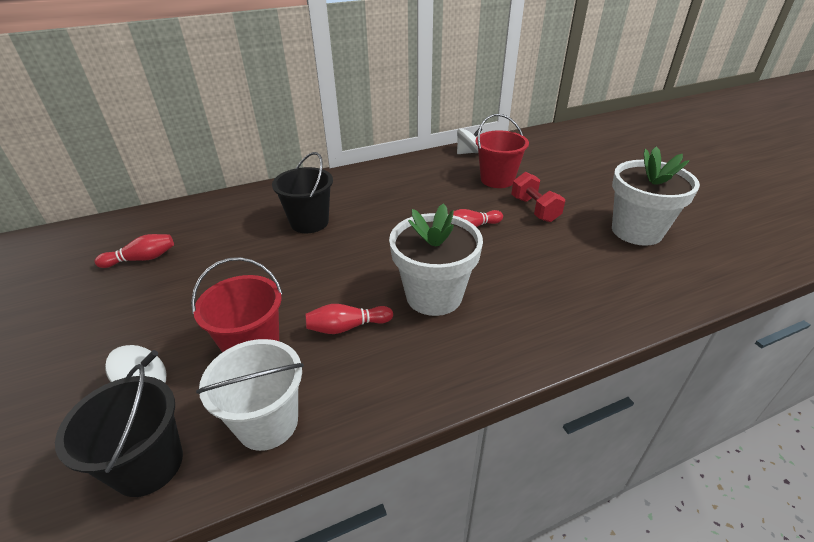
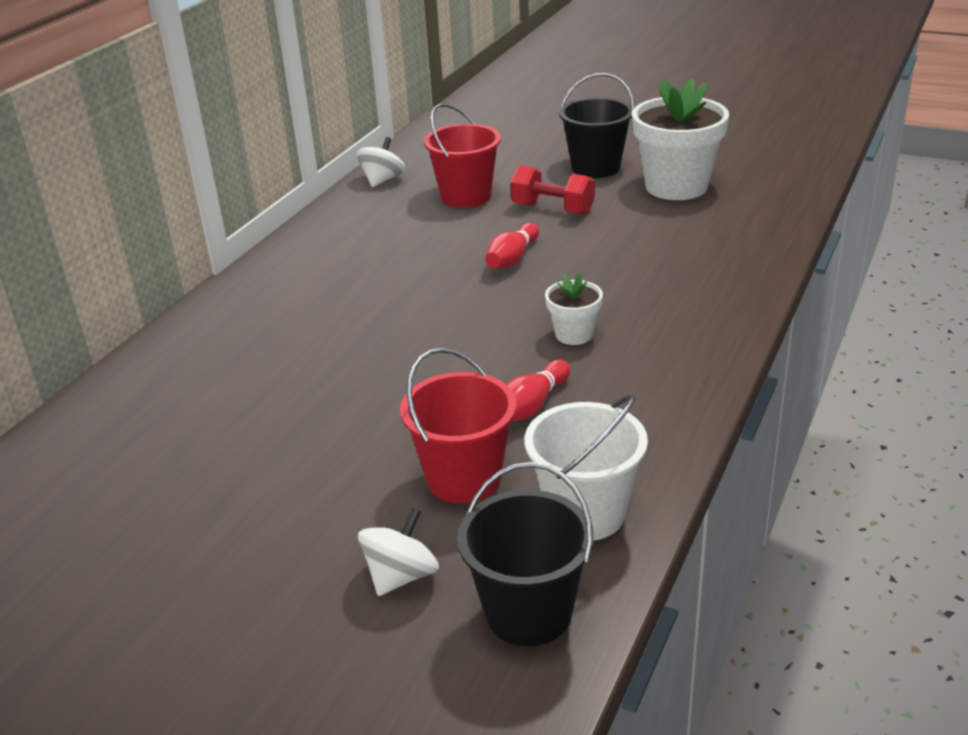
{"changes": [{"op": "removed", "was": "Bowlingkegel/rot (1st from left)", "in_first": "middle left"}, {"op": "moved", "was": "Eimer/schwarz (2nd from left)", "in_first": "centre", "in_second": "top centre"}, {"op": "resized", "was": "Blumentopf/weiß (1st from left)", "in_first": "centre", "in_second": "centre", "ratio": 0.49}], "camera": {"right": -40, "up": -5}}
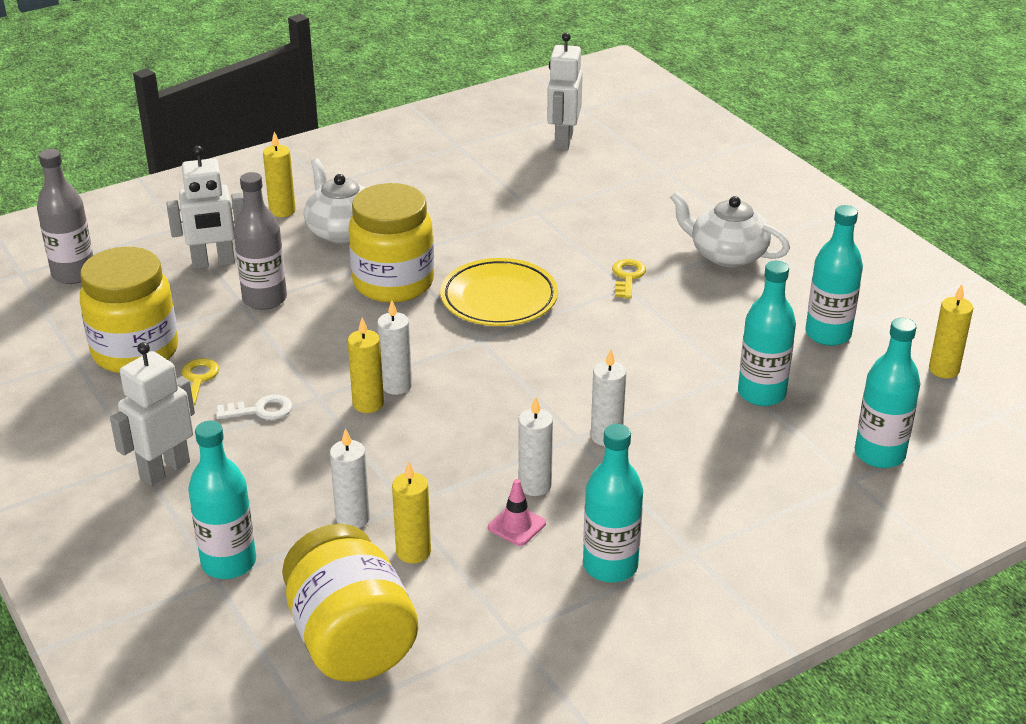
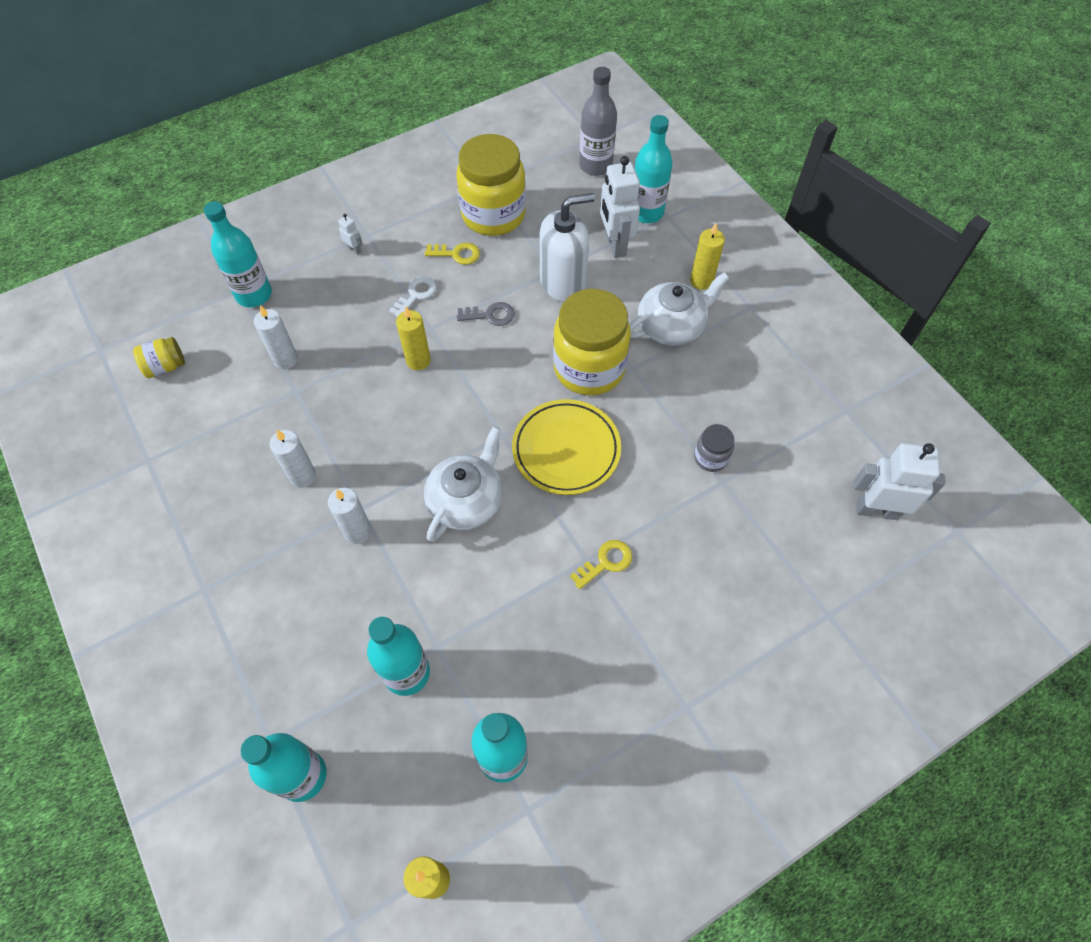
{"changes": [{"op": "resized", "was": "Roboter/weiß (1st from left)", "in_first": "middle left", "in_second": "top left", "ratio": 0.44}, {"op": "turned", "was": "Schlüssel/weiß", "in_first": "middle left", "in_second": "top centre", "clockwise": -135}, {"op": "replaced", "was": "Flasche/grau (2nd from left)", "now": "Seifenspender/weiß", "in_first": "top left", "in_second": "top centre"}, {"op": "resized", "was": "Einmachglas/gelb (2nd from left in the first image)", "in_first": "bottom centre", "in_second": "middle left", "ratio": 0.46}, {"op": "removed", "was": "Kerze/weiß (2nd from left)", "in_first": "centre"}, {"op": "removed", "was": "Kerze/gelb (3rd from left)", "in_first": "bottom centre"}, {"op": "removed", "was": "Leitkegel/rosa", "in_first": "bottom centre"}, {"op": "moved", "was": "Flasche/türkis (2nd from left in the first image)", "now": "Flasche/türkis (5th from left)", "in_first": "bottom centre", "in_second": "top centre"}, {"op": "turned", "was": "Schlüssel/gelb (2nd from left)", "in_first": "centre", "in_second": "centre", "clockwise": -45}, {"op": "moved", "was": "Teekanne/weiß (2nd from left in the first image)", "now": "Teekanne/weiß (1st from left)", "in_first": "top right", "in_second": "centre"}, {"op": "added", "now": "Schlüssel/grau", "in_second": "centre"}, {"op": "added", "now": "Einmachglas/grau", "in_second": "centre"}], "camera": {"right": 90, "up": 25}}
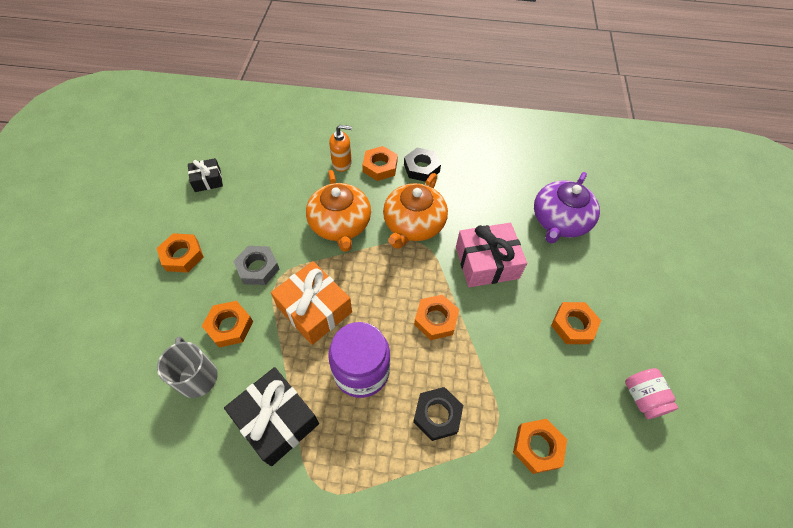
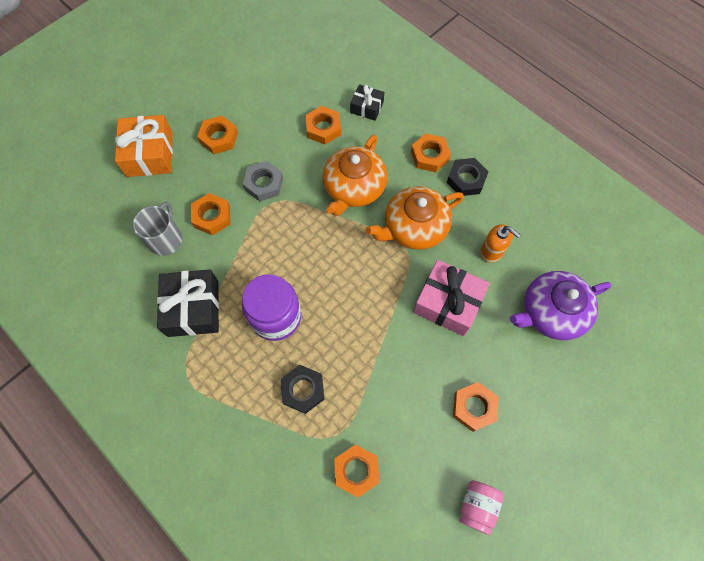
{"changes": [{"op": "moved", "was": "Geschenk/schwarz (1st from left in the first image)", "now": "Geschenk/schwarz (2nd from left)", "in_first": "top left", "in_second": "top centre"}, {"op": "moved", "was": "Geschenk/orange", "in_first": "centre", "in_second": "top left"}, {"op": "moved", "was": "Seifenspender/orange", "in_first": "top centre", "in_second": "middle right"}, {"op": "moved", "was": "Sechskantmutter/orange (4th from left in the first image)", "now": "Sechskantmutter/orange (3rd from left)", "in_first": "centre", "in_second": "top centre"}], "camera": {"right": 40, "up": 10}}
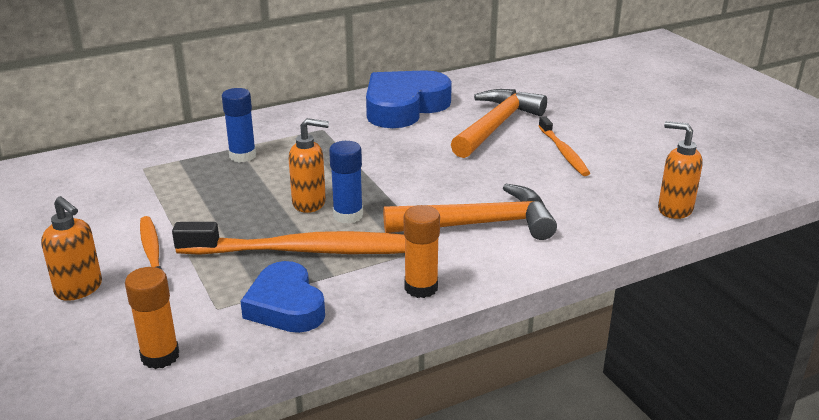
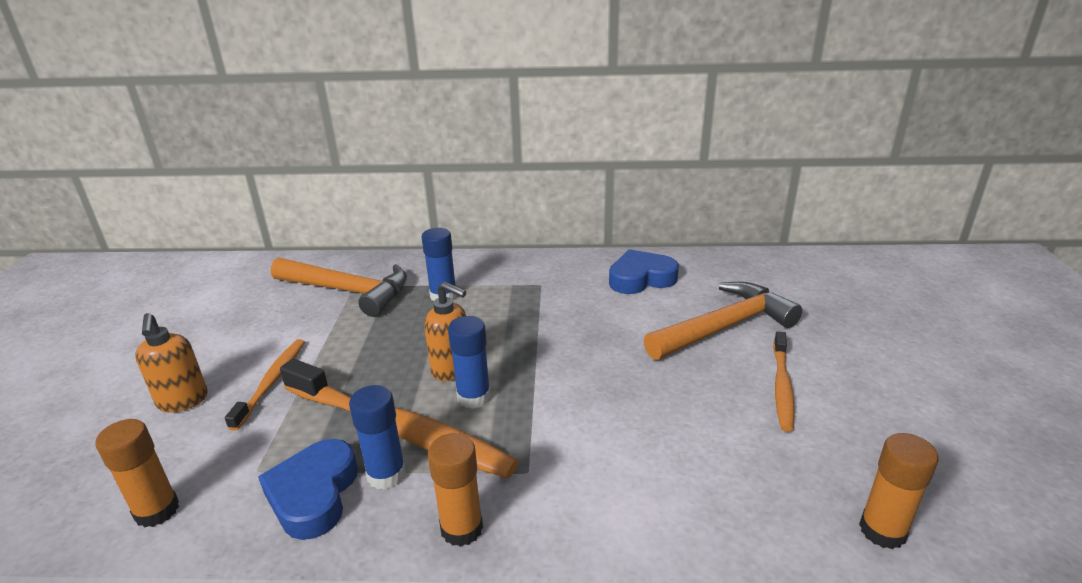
{"changes": [{"op": "resized", "was": "Herz/blau (2nd from left)", "in_first": "top centre", "in_second": "centre", "ratio": 0.65}, {"op": "moved", "was": "Hammer/orange (1st from left)", "in_first": "centre", "in_second": "middle left"}, {"op": "replaced", "was": "Seifenspender/orange (3rd from left)", "now": "Klebestift/orange (3rd from left)", "in_first": "middle right", "in_second": "bottom right"}, {"op": "added", "now": "Klebestift/blau (1st from left)", "in_second": "bottom centre"}], "camera": {"right": 30, "up": 0}}
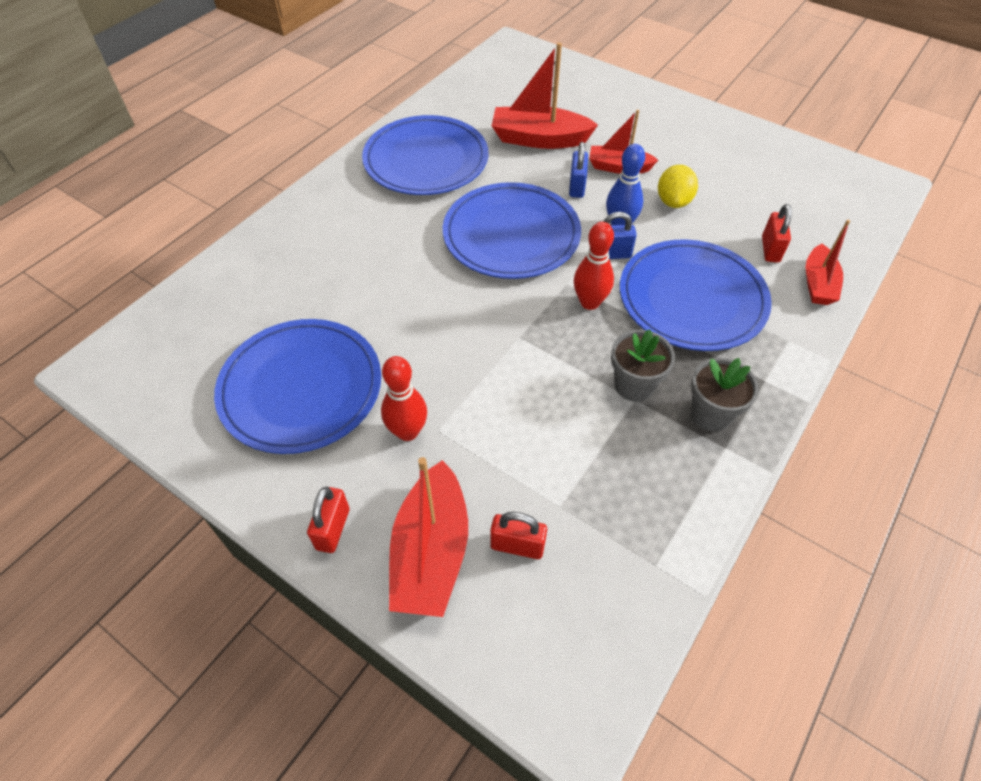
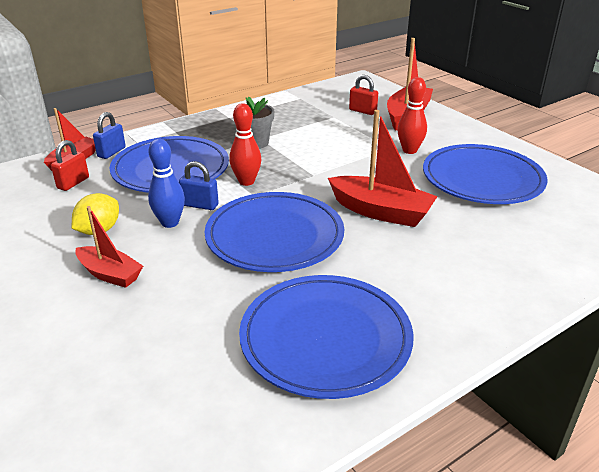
{"changes": [{"op": "removed", "was": "Vorhängeschloss/rot (1st from left)", "in_first": "centre"}, {"op": "moved", "was": "Boot/rot (2nd from left in the first image)", "now": "Boot/rot (3rd from left)", "in_first": "top centre", "in_second": "centre"}, {"op": "moved", "was": "Vorhängeschloss/blau (1st from left)", "in_first": "top centre", "in_second": "top left"}, {"op": "removed", "was": "Blumentopf/grau (2nd from left)", "in_first": "middle right"}], "camera": {"right": -160, "up": -20}}
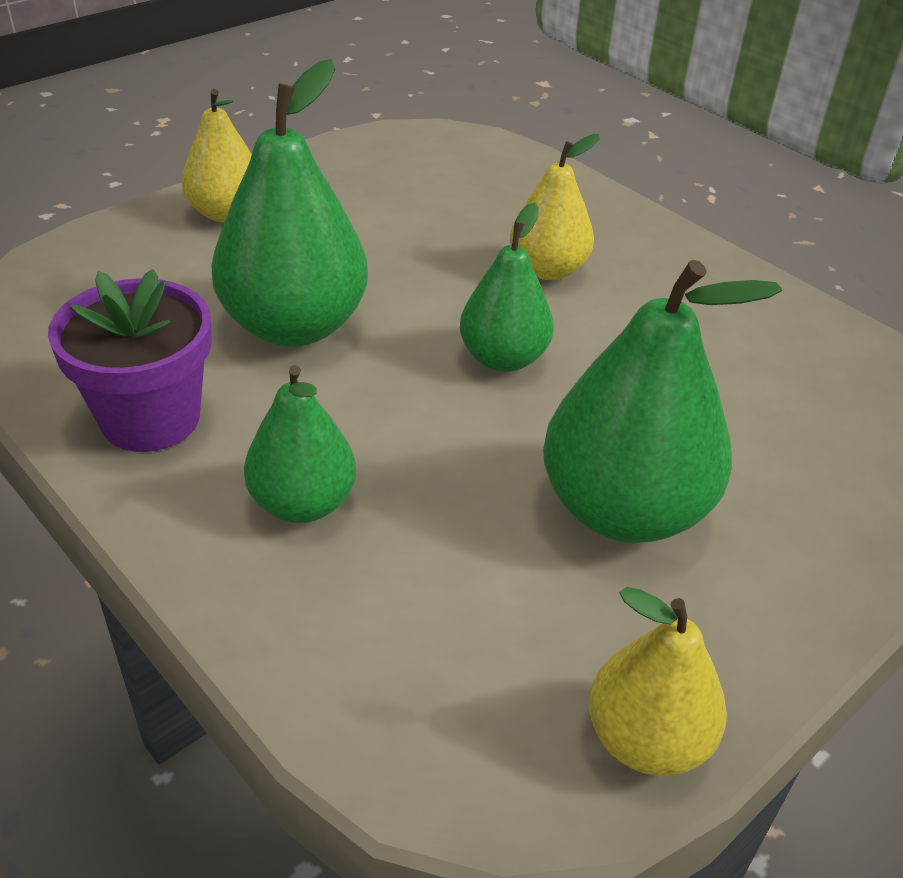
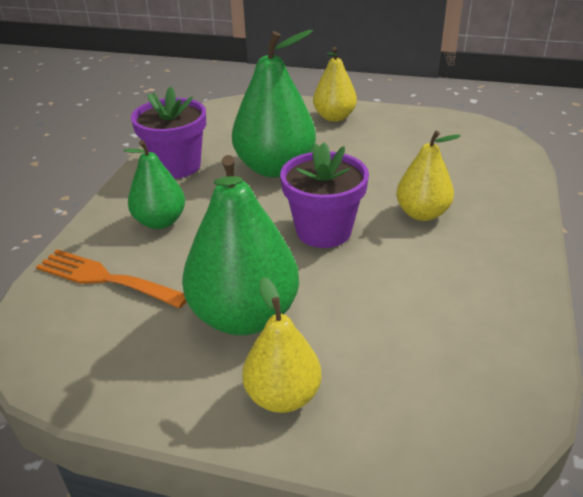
{"changes": [{"op": "replaced", "was": "Birne/grün (3rd from left)", "now": "Blumentopf/lila (2nd from left)", "in_first": "top centre", "in_second": "centre"}, {"op": "moved", "was": "Birne/gelb (3rd from left in the first image)", "now": "Birne/gelb (1st from left)", "in_first": "bottom right", "in_second": "bottom centre"}, {"op": "added", "now": "Gabel/orange", "in_second": "middle left"}], "camera": {"right": 60, "up": -5}}
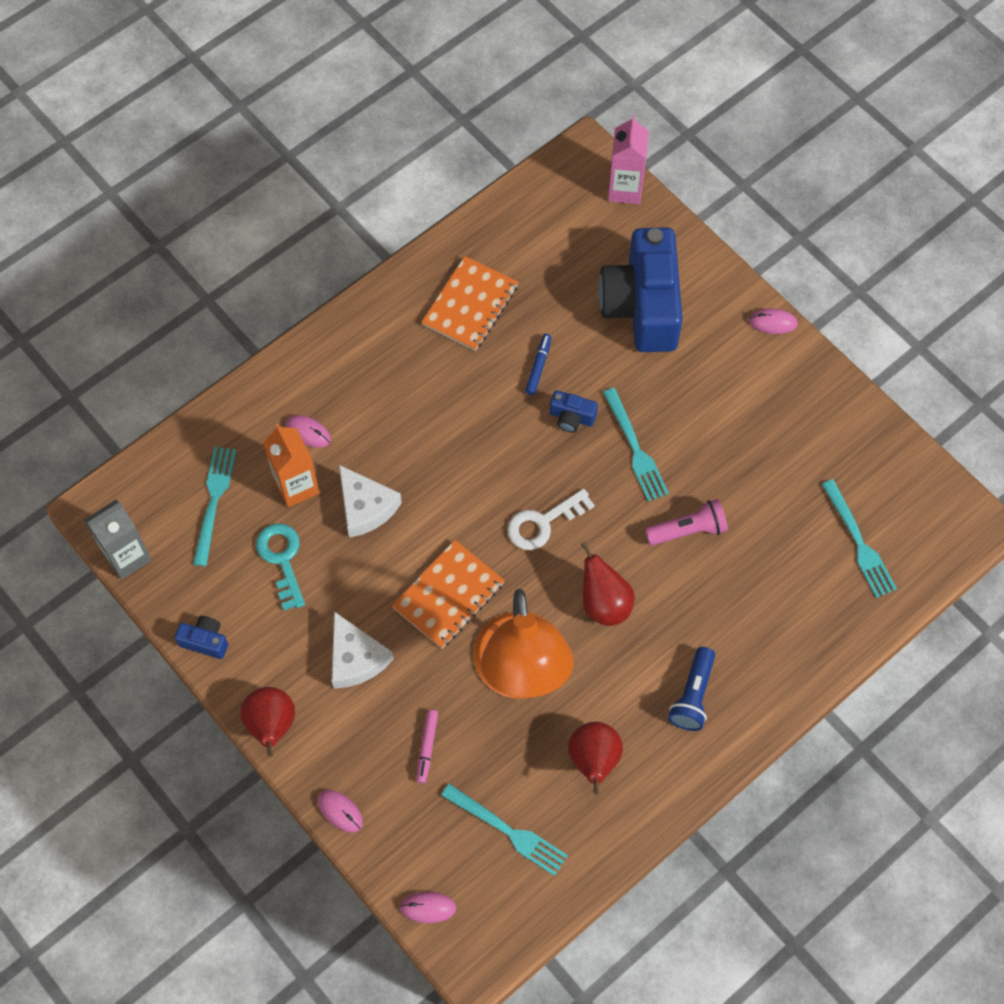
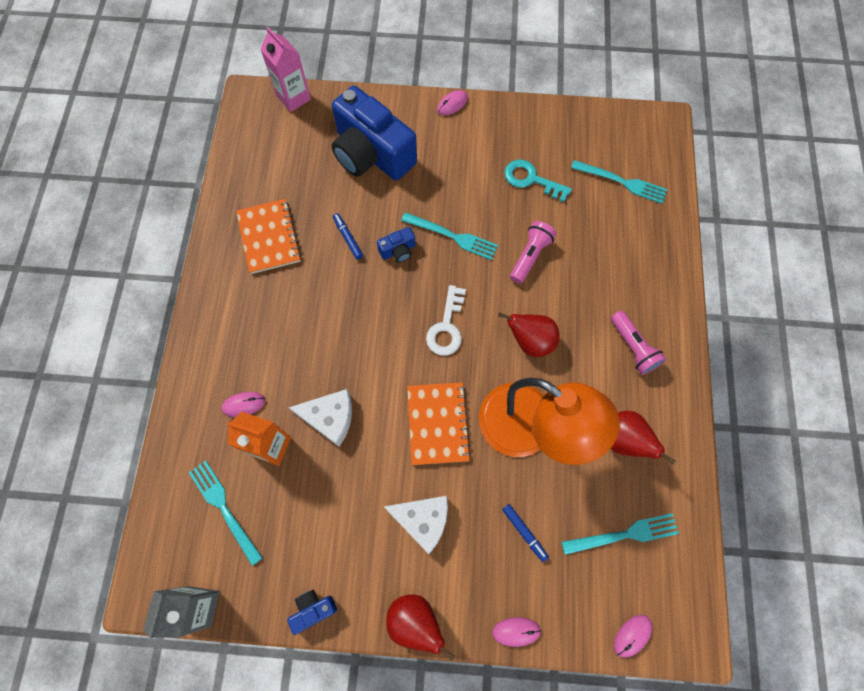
{"changes": [{"op": "moved", "was": "Schlüssel/türkis", "in_first": "middle left", "in_second": "top centre"}, {"op": "recoloured", "was": "Filzstift/rosa", "now": "Filzstift/blau (2nd from left)", "in_first": "bottom centre", "in_second": "bottom centre"}, {"op": "recoloured", "was": "Taschenlampe/blau", "now": "Taschenlampe/rosa (2nd from left)", "in_first": "bottom right", "in_second": "middle right"}], "camera": {"right": -45, "up": 5}}
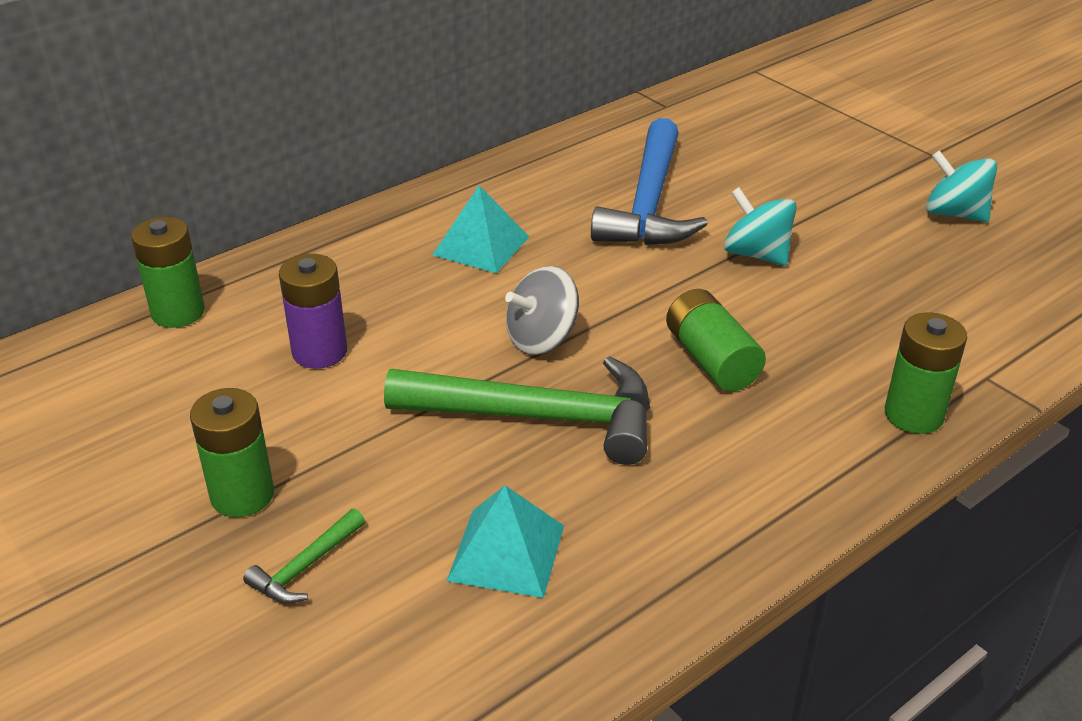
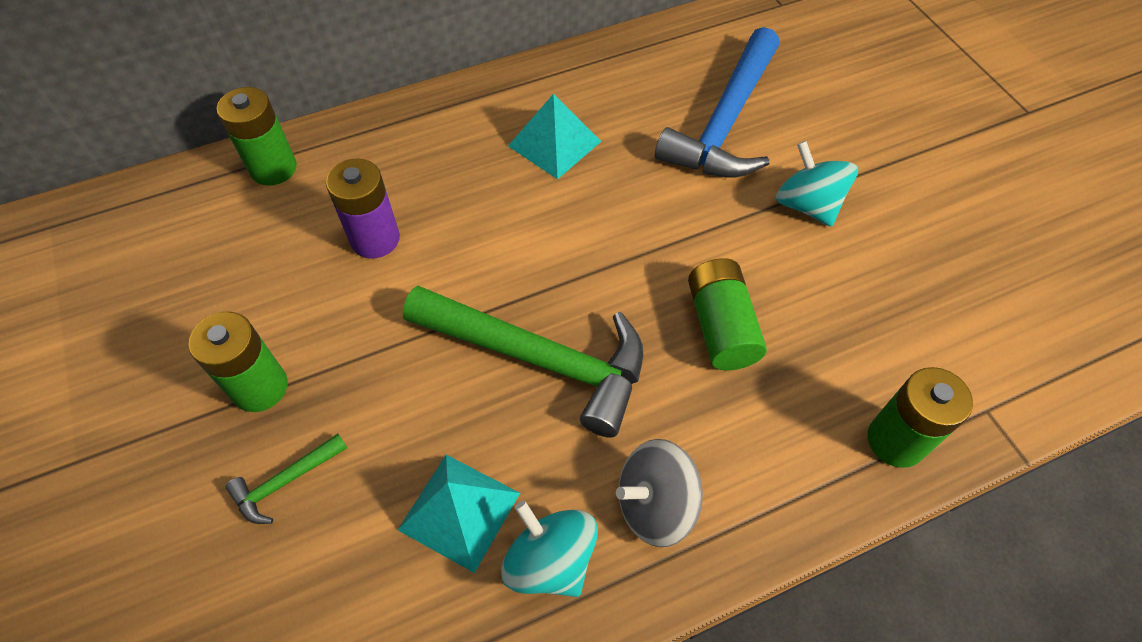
{"changes": [{"op": "moved", "was": "Kreisel/grau", "in_first": "centre", "in_second": "bottom centre"}, {"op": "moved", "was": "Kreisel/türkis (2nd from left in the first image)", "now": "Kreisel/türkis (1st from left)", "in_first": "top right", "in_second": "bottom centre"}], "camera": {"right": 15, "up": 20}}
